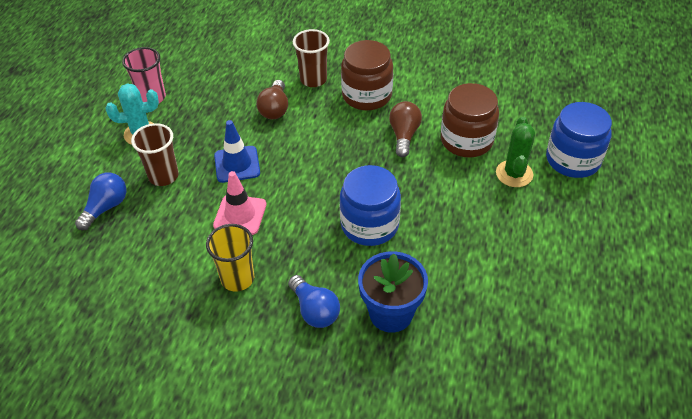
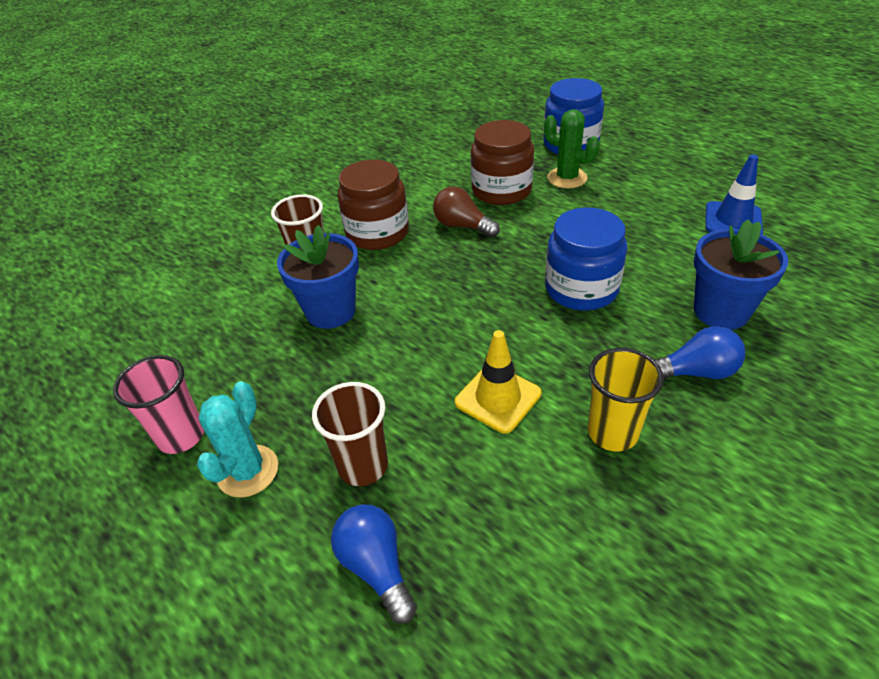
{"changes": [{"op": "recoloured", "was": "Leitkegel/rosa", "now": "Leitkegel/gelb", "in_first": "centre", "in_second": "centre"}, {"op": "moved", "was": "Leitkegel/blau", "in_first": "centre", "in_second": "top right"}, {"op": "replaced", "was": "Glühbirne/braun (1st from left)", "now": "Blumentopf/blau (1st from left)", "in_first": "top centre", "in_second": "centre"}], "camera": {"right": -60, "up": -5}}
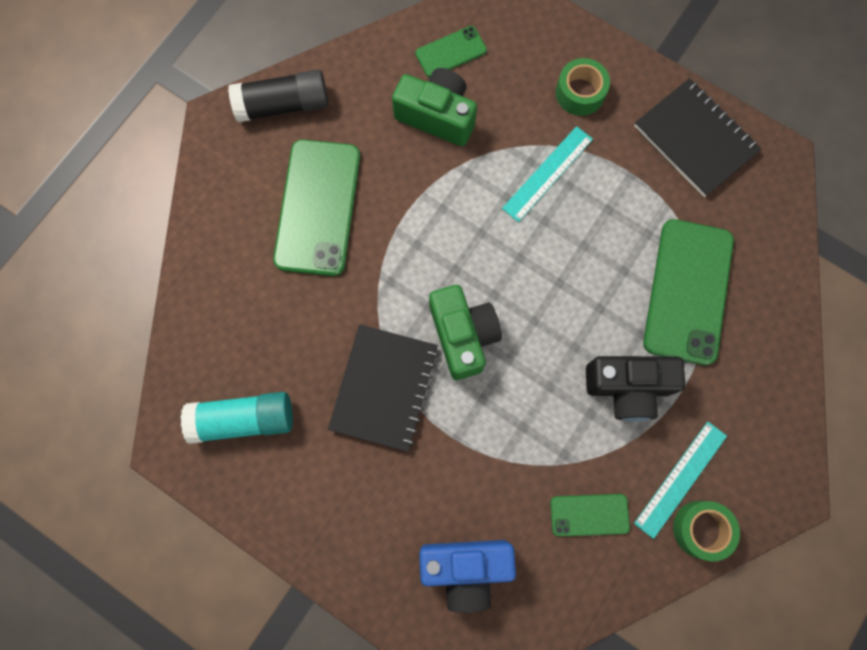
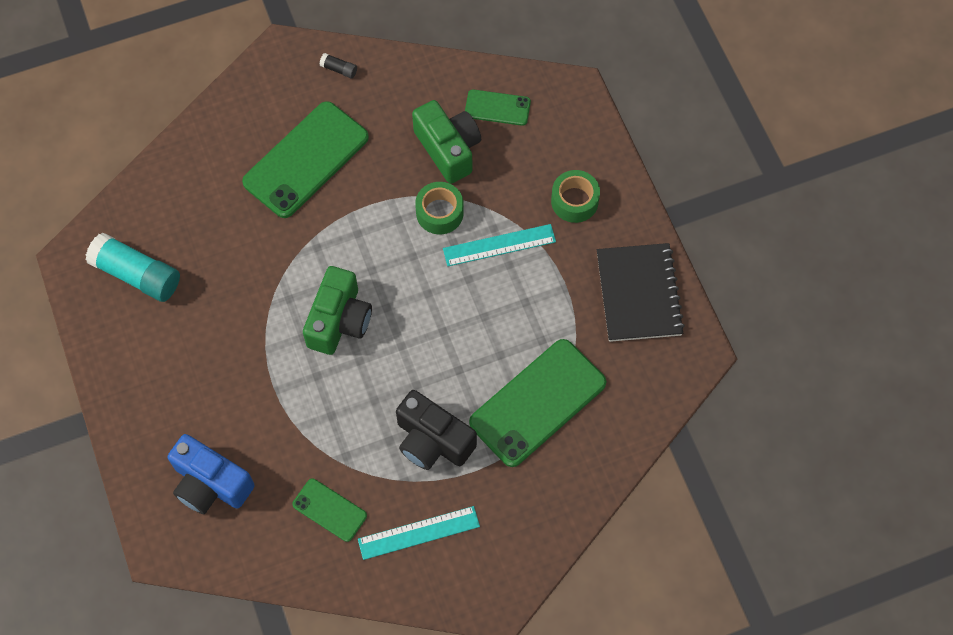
{"changes": [{"op": "resized", "was": "Klebestift/schwarz", "in_first": "top left", "in_second": "top centre", "ratio": 0.43}, {"op": "removed", "was": "Notizbuch/schwarz (1st from left)", "in_first": "centre"}, {"op": "moved", "was": "Klebeband/grün (2nd from left in the first image)", "now": "Klebeband/grün (1st from left)", "in_first": "bottom right", "in_second": "top centre"}], "camera": {"right": 35, "up": -10}}
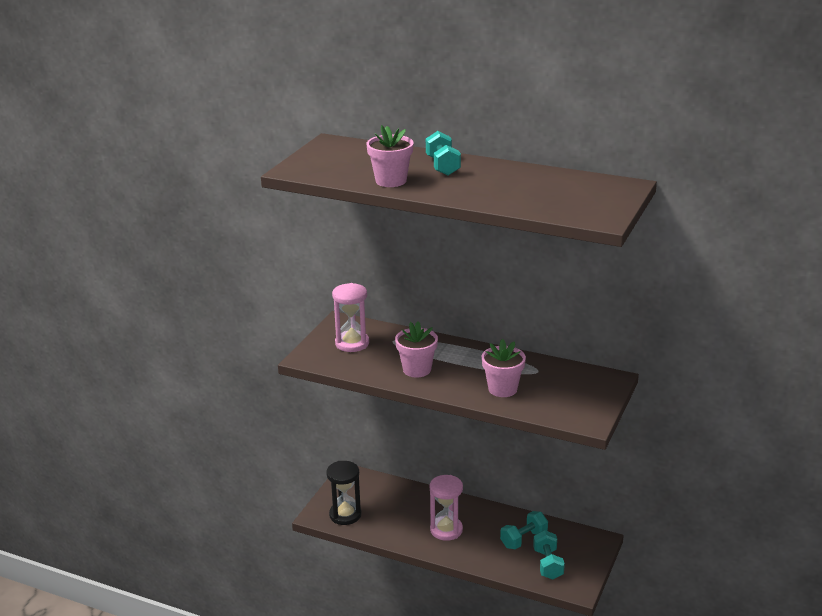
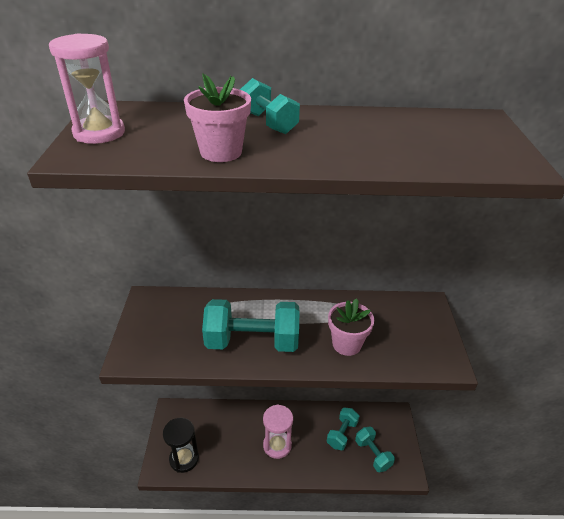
{"changes": [{"op": "moved", "was": "Sanduhr/rosa (1st from left)", "in_first": "centre", "in_second": "top left"}, {"op": "replaced", "was": "Blumentopf/rosa (2nd from left)", "now": "Hantel/türkis (1st from left)", "in_first": "centre", "in_second": "centre"}], "camera": {"right": -25, "up": 10}}
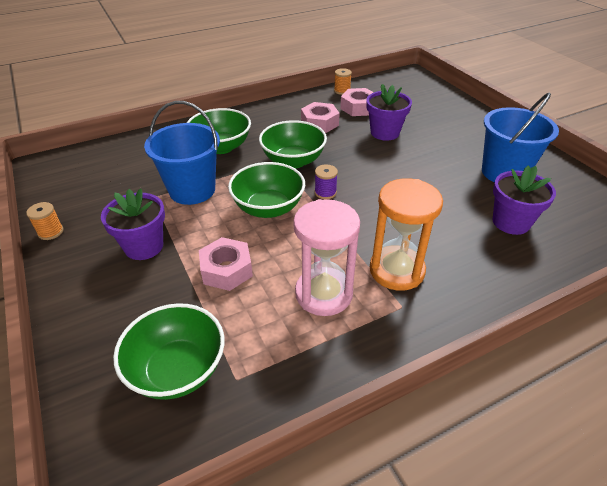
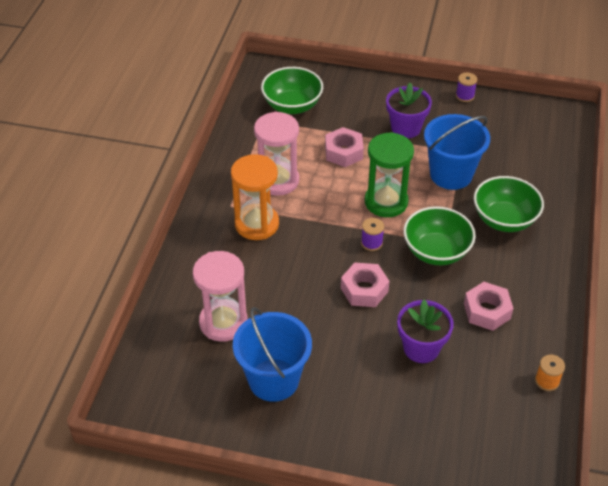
{"changes": [{"op": "recoloured", "was": "Garnrolle/orange (1st from left)", "now": "Garnrolle/lila (2nd from left)", "in_first": "middle left", "in_second": "top right"}, {"op": "replaced", "was": "Schüssel/grün (3rd from left)", "now": "Sanduhr/grün", "in_first": "centre", "in_second": "centre"}, {"op": "moved", "was": "Sechskantmutter/rosa (3rd from left in the first image)", "now": "Sechskantmutter/rosa (2nd from left)", "in_first": "top centre", "in_second": "centre"}, {"op": "replaced", "was": "Blumentopf/lila (3rd from left)", "now": "Sanduhr/rosa (1st from left)", "in_first": "middle right", "in_second": "centre"}], "camera": {"right": 130, "up": 5}}
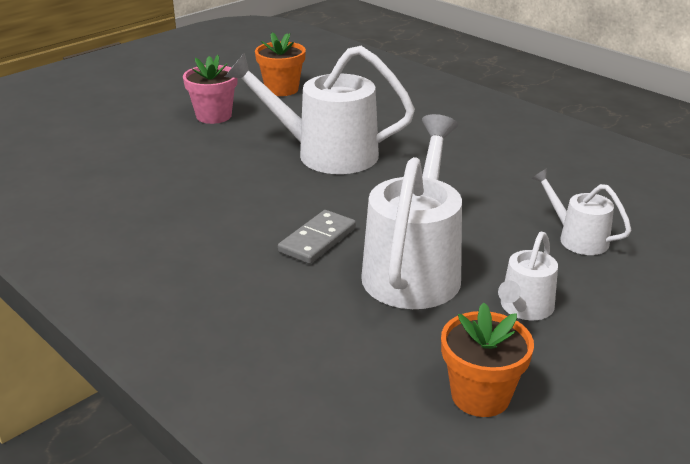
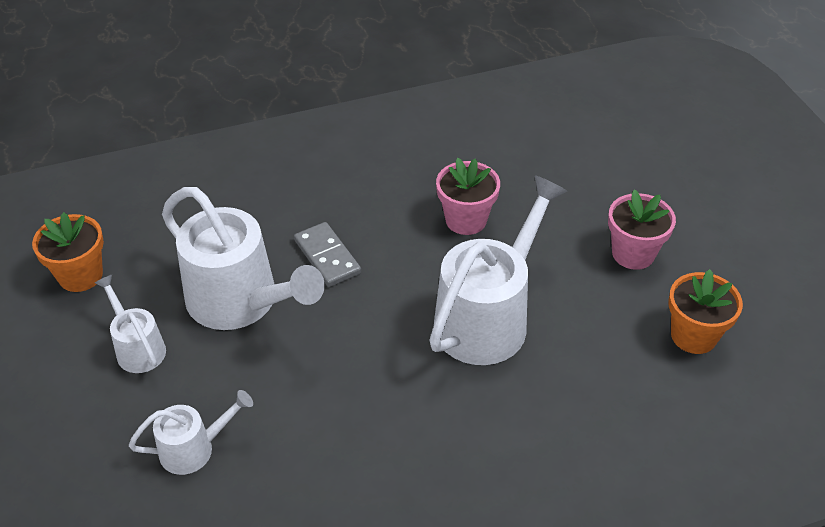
{"changes": [{"op": "added", "now": "Blumentopf/rosa (1st from left)", "in_second": "centre"}], "camera": {"right": 115, "up": 15}}
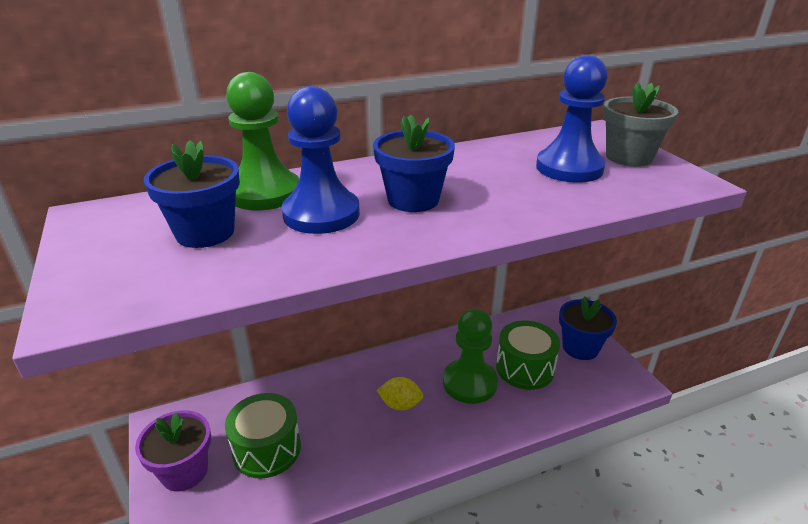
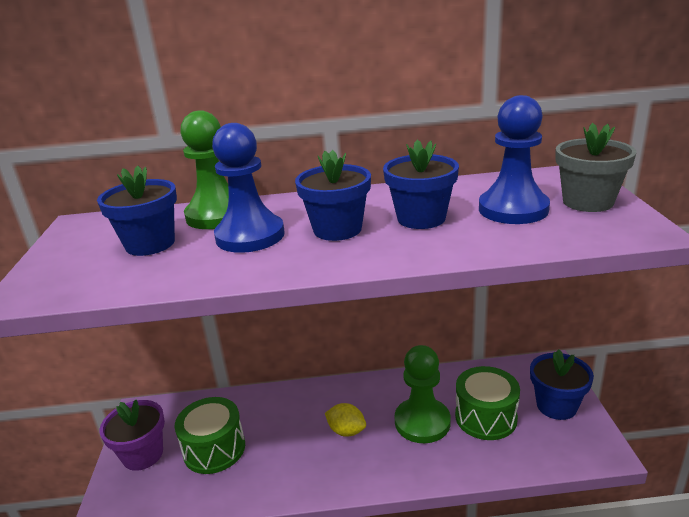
{"changes": [{"op": "added", "now": "Blumentopf/blau (3rd from left)", "in_second": "centre"}], "camera": {"right": 20, "up": -5}}
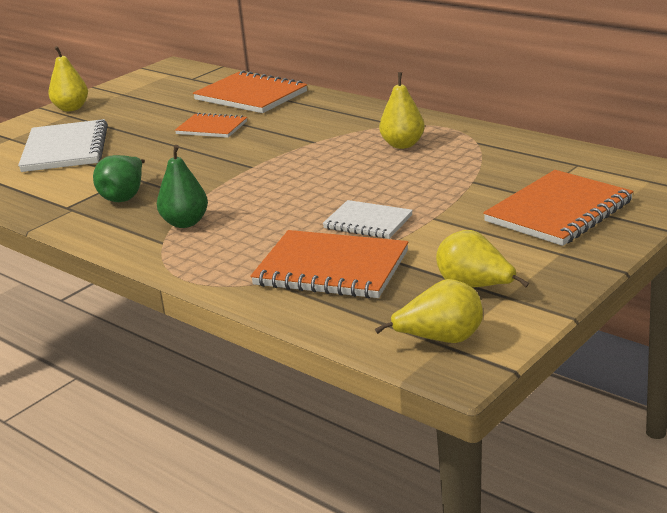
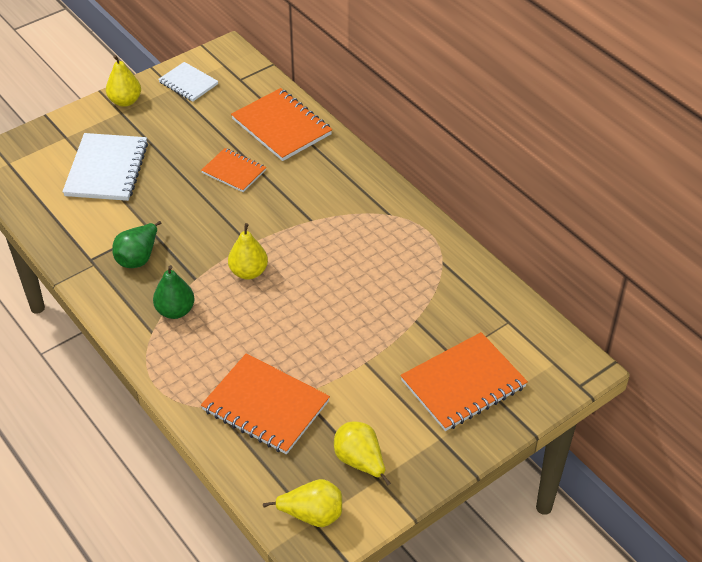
{"changes": [{"op": "moved", "was": "Notizbuch/weiß (2nd from left)", "in_first": "centre", "in_second": "top left"}, {"op": "moved", "was": "Birne/gelb (2nd from left)", "in_first": "top centre", "in_second": "centre"}], "camera": {"right": 10, "up": 20}}
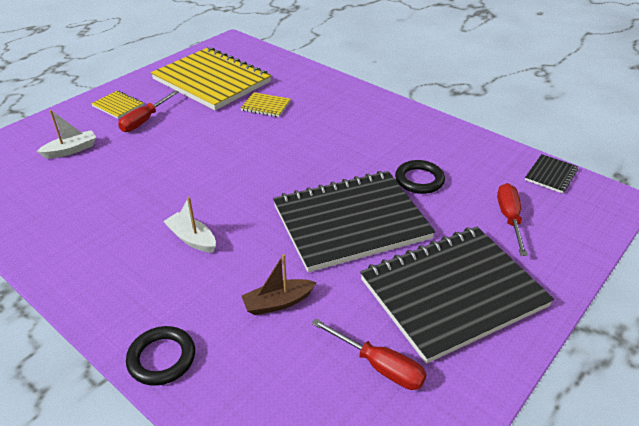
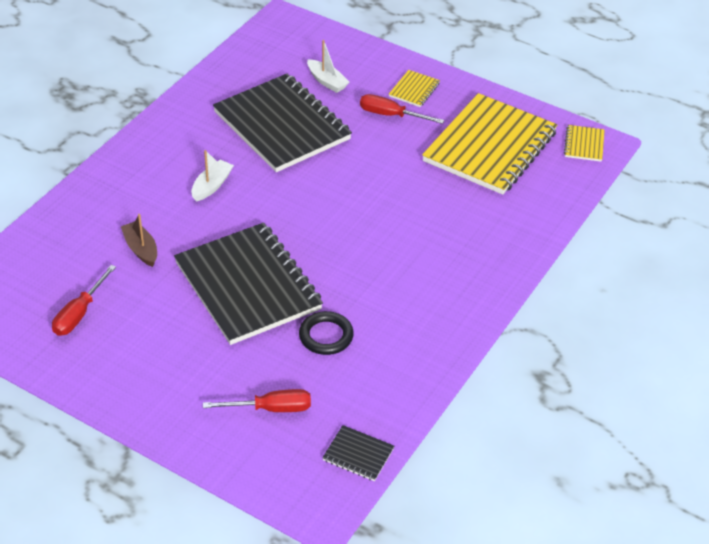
{"changes": [{"op": "removed", "was": "Ring/schwarz (1st from left)", "in_first": "bottom left"}, {"op": "moved", "was": "Notizbuch/gelb (3rd from left)", "in_first": "top centre", "in_second": "top right"}, {"op": "moved", "was": "Notizbuch/schwarz (2nd from left)", "in_first": "bottom right", "in_second": "top centre"}], "camera": {"right": 80, "up": 5}}
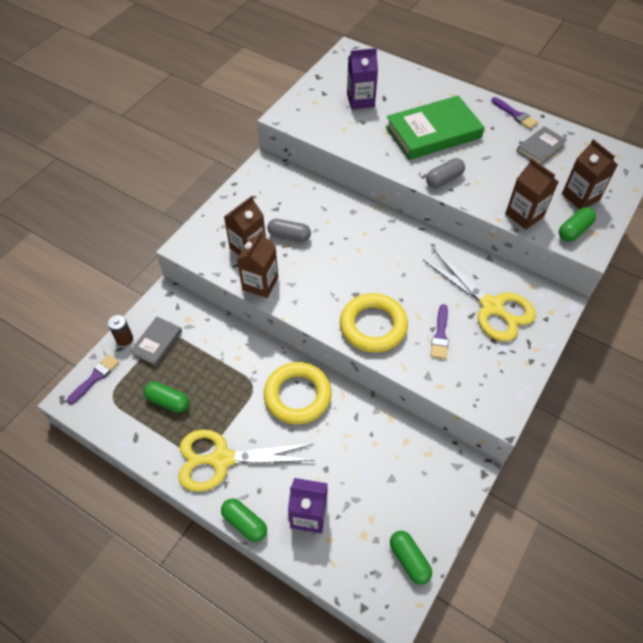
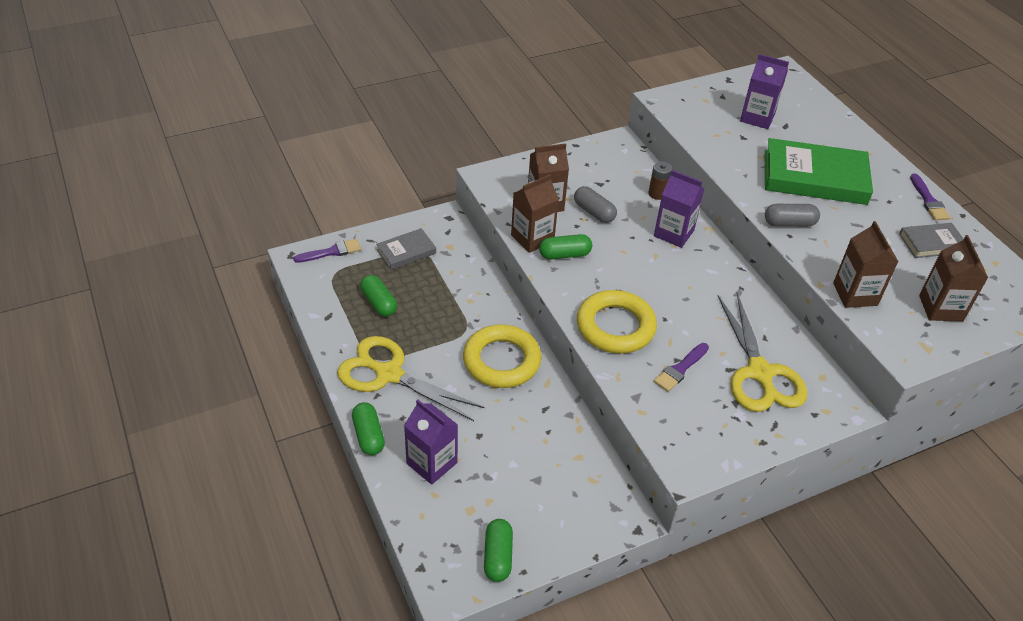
{"changes": [{"op": "moved", "was": "Batterie/braun", "in_first": "middle left", "in_second": "top centre"}, {"op": "moved", "was": "Kapsel/grün (4th from left)", "in_first": "middle right", "in_second": "centre"}, {"op": "added", "now": "Getränkekarton/lila (2nd from left)", "in_second": "centre"}], "camera": {"right": 30, "up": -10}}
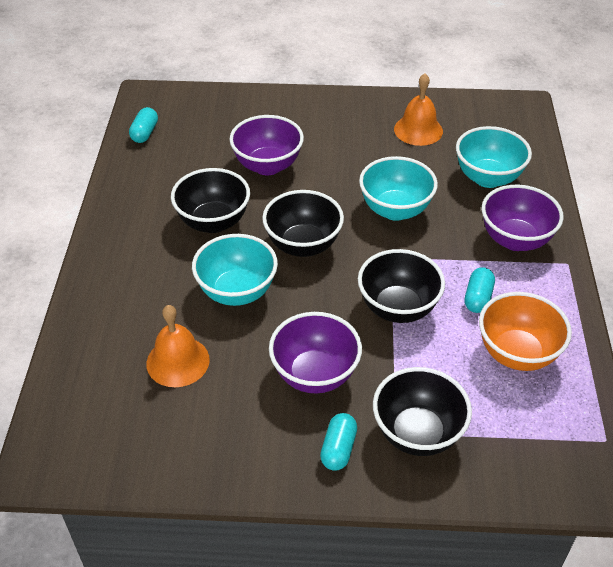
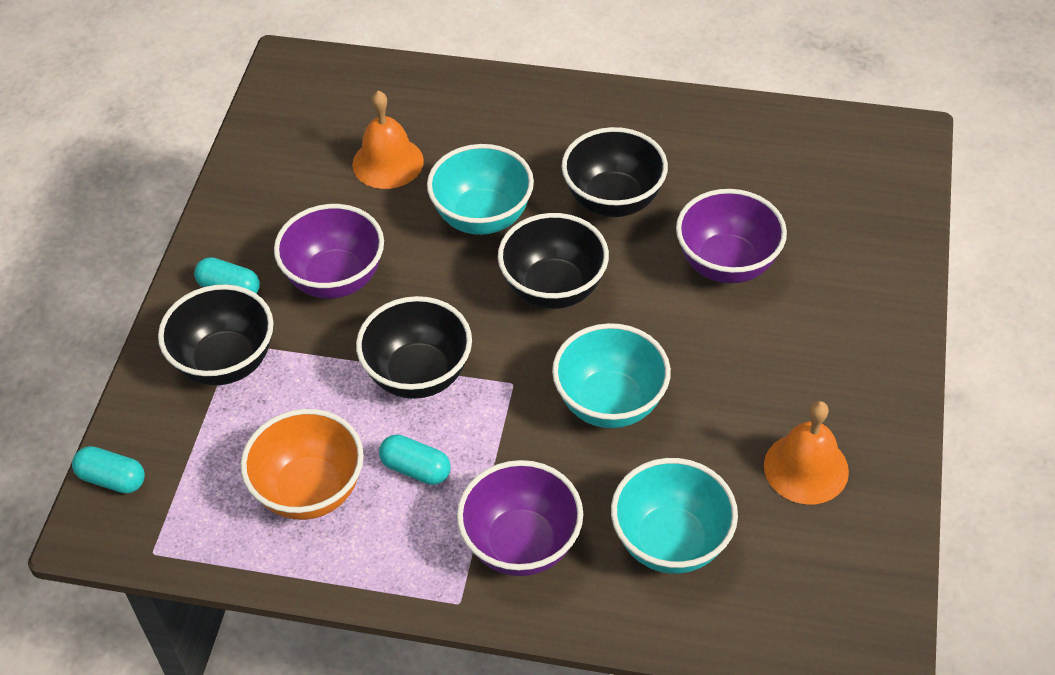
{"changes": [{"op": "moved", "was": "Kapsel/türkis (1st from left)", "in_first": "top left", "in_second": "bottom left"}], "camera": {"right": 100, "up": 5}}
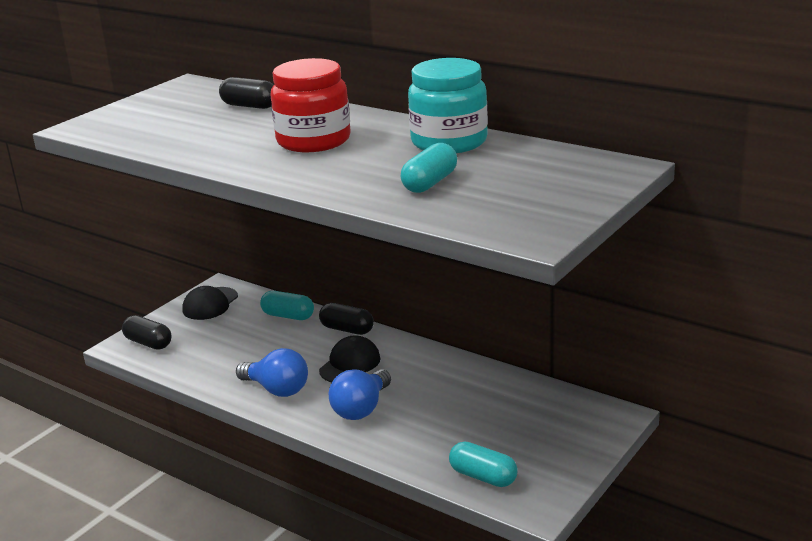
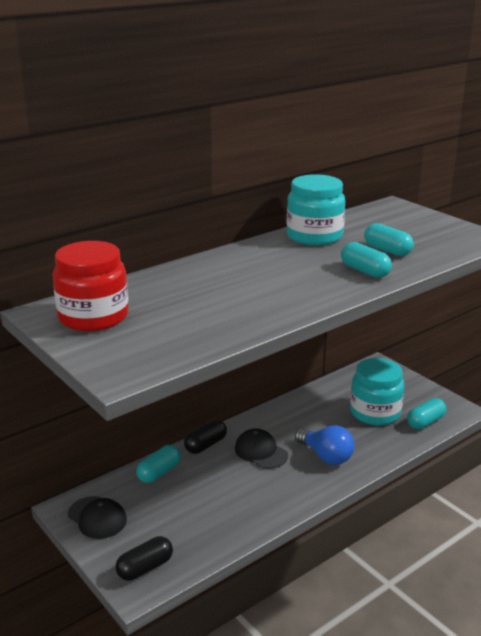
{"changes": [{"op": "removed", "was": "Kapsel/schwarz (2nd from left)", "in_first": "top left"}, {"op": "removed", "was": "Glühbirne/blau (1st from left)", "in_first": "bottom centre"}, {"op": "moved", "was": "Einmachglas/rot", "in_first": "top centre", "in_second": "middle left"}, {"op": "added", "now": "Kapsel/türkis (2nd from left)", "in_second": "middle right"}, {"op": "added", "now": "Einmachglas/türkis (2nd from left)", "in_second": "middle right"}], "camera": {"right": -75, "up": 0}}
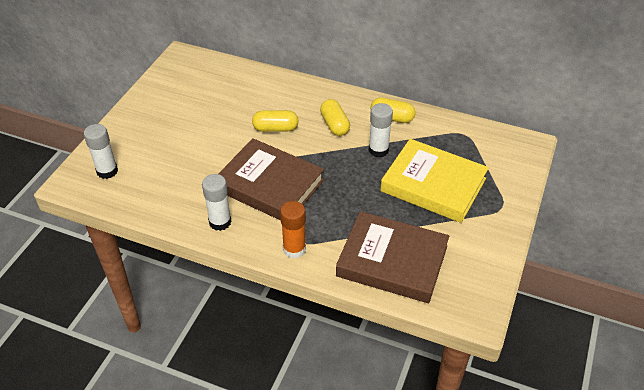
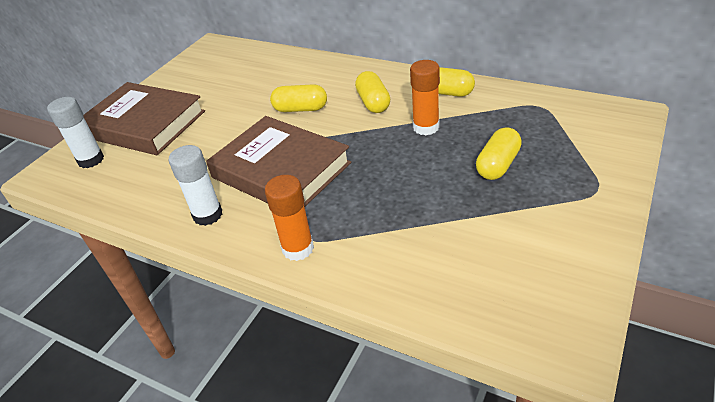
{"changes": [{"op": "moved", "was": "Buch/braun (2nd from left in the first image)", "now": "Buch/braun (1st from left)", "in_first": "centre", "in_second": "top left"}, {"op": "recoloured", "was": "Klebestift/weiß (3rd from left)", "now": "Klebestift/orange (2nd from left)", "in_first": "centre", "in_second": "top centre"}, {"op": "replaced", "was": "Buch/gelb", "now": "Kapsel/gelb (4th from left)", "in_first": "middle right", "in_second": "middle right"}], "camera": {"right": 10, "up": -5}}
